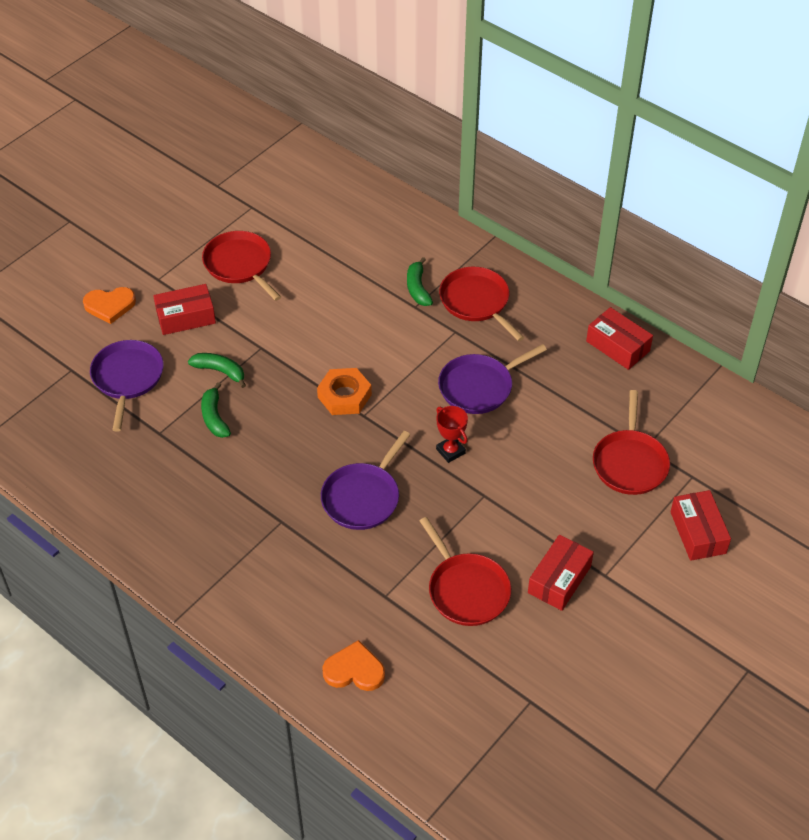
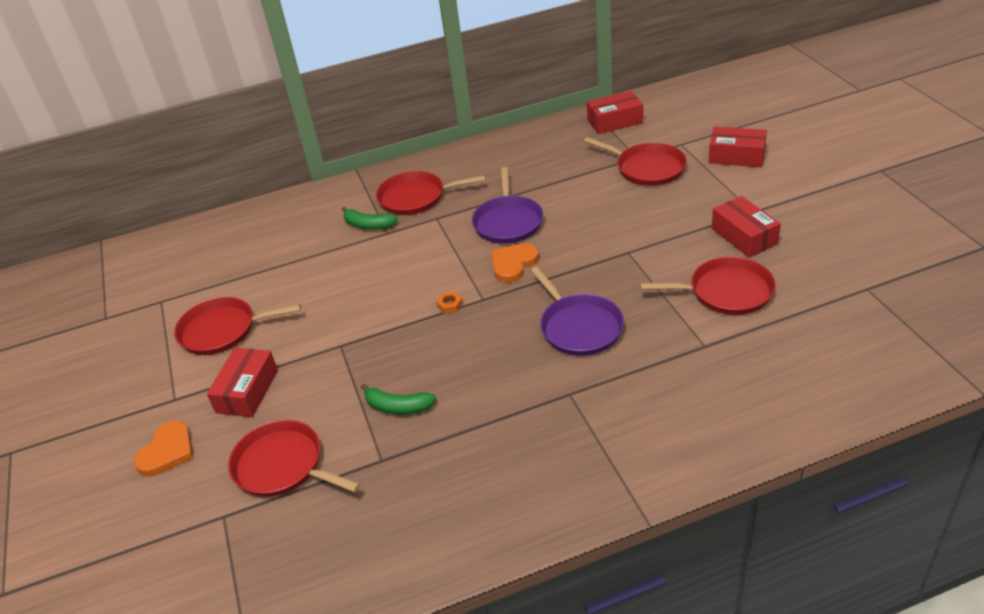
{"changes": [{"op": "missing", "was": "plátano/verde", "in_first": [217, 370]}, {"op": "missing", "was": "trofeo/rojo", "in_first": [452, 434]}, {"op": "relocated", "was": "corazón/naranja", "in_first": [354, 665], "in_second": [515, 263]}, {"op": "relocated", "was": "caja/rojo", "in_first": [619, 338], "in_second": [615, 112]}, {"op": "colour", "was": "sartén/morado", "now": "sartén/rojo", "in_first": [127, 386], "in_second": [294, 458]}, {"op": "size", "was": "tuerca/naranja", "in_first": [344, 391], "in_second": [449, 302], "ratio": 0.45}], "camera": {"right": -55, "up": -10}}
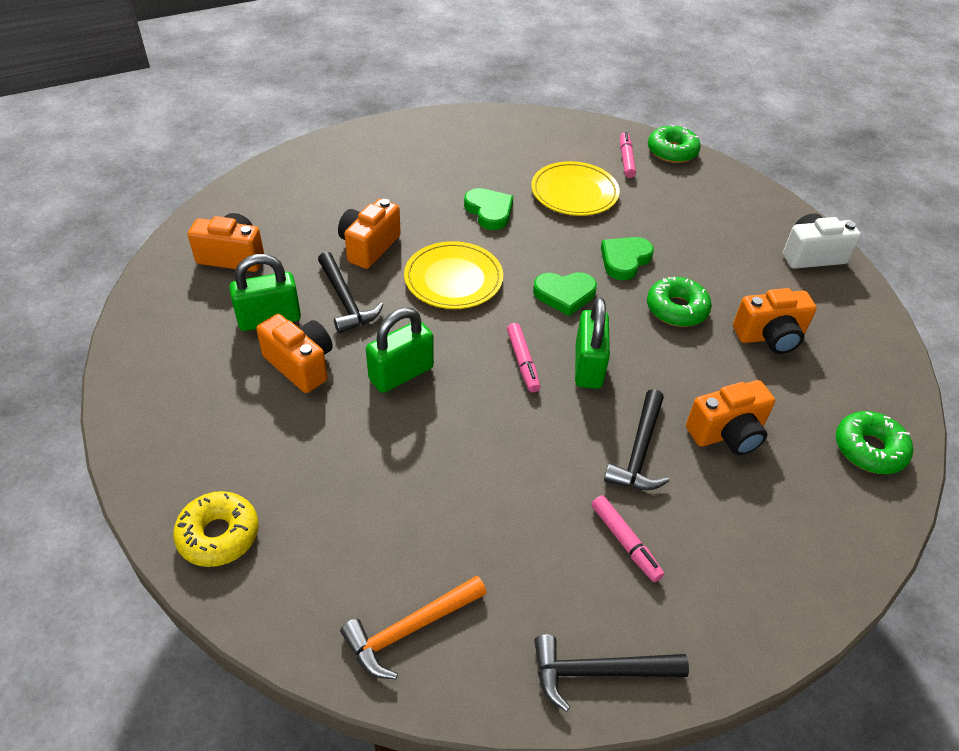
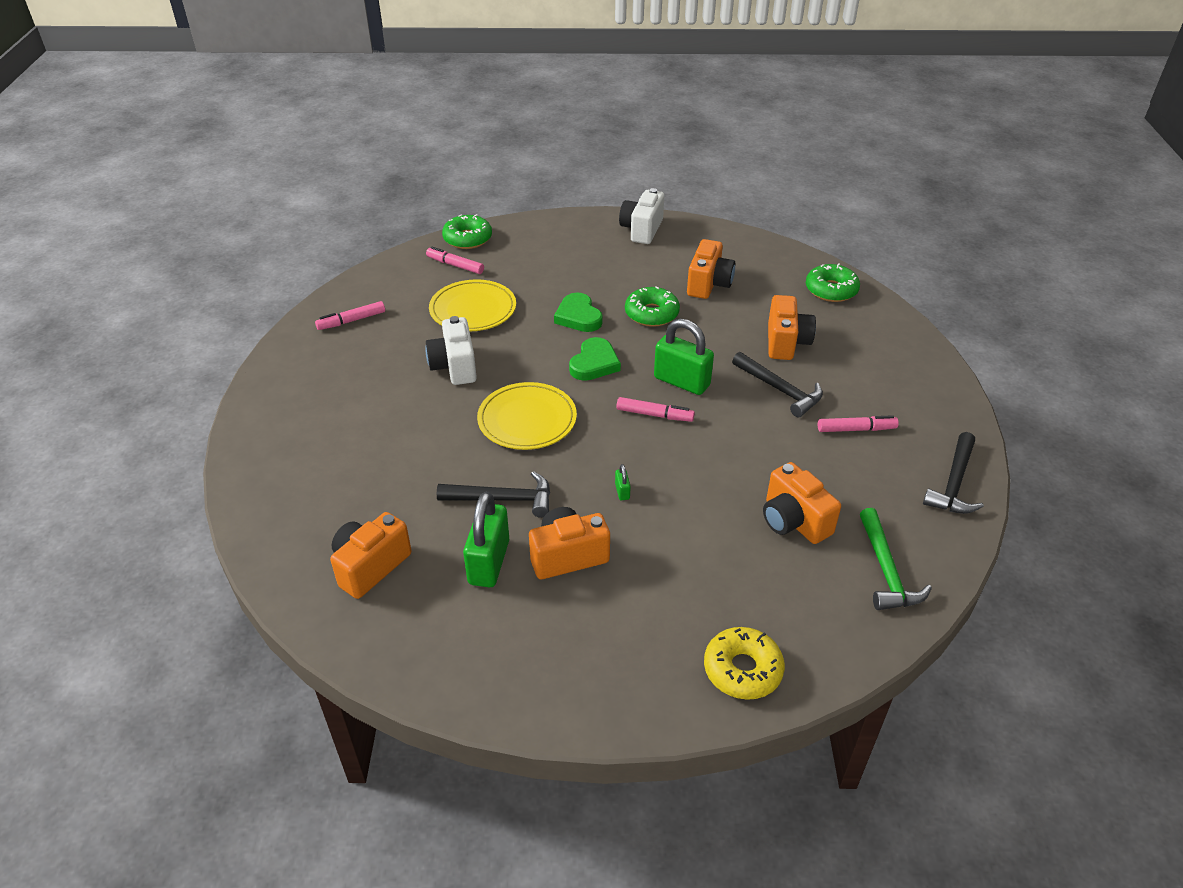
{"changes": [{"op": "appeared", "now": "rotulador/rosa", "in_second": [350, 315]}, {"op": "relocated", "was": "cámara/naranja", "in_first": [369, 234], "in_second": [802, 503]}, {"op": "exchanged", "was": "corazón/verde", "now": "cámara/blanco", "in_first": [488, 209], "in_second": [451, 350]}, {"op": "colour", "was": "martillo/naranja", "now": "martillo/verde", "in_first": [413, 627], "in_second": [896, 559]}, {"op": "size", "was": "candado/verde", "in_first": [400, 350], "in_second": [623, 482], "ratio": 0.41}], "camera": {"right": -60, "up": -5}}
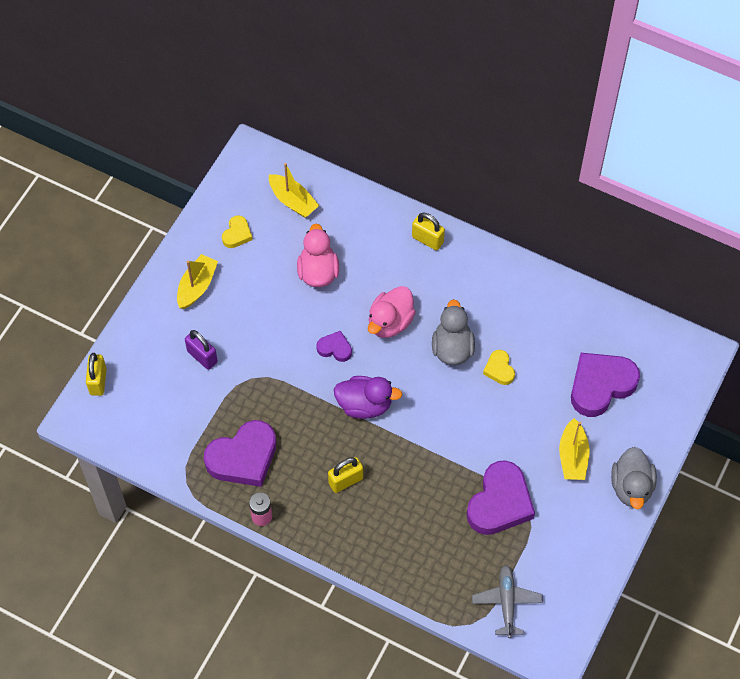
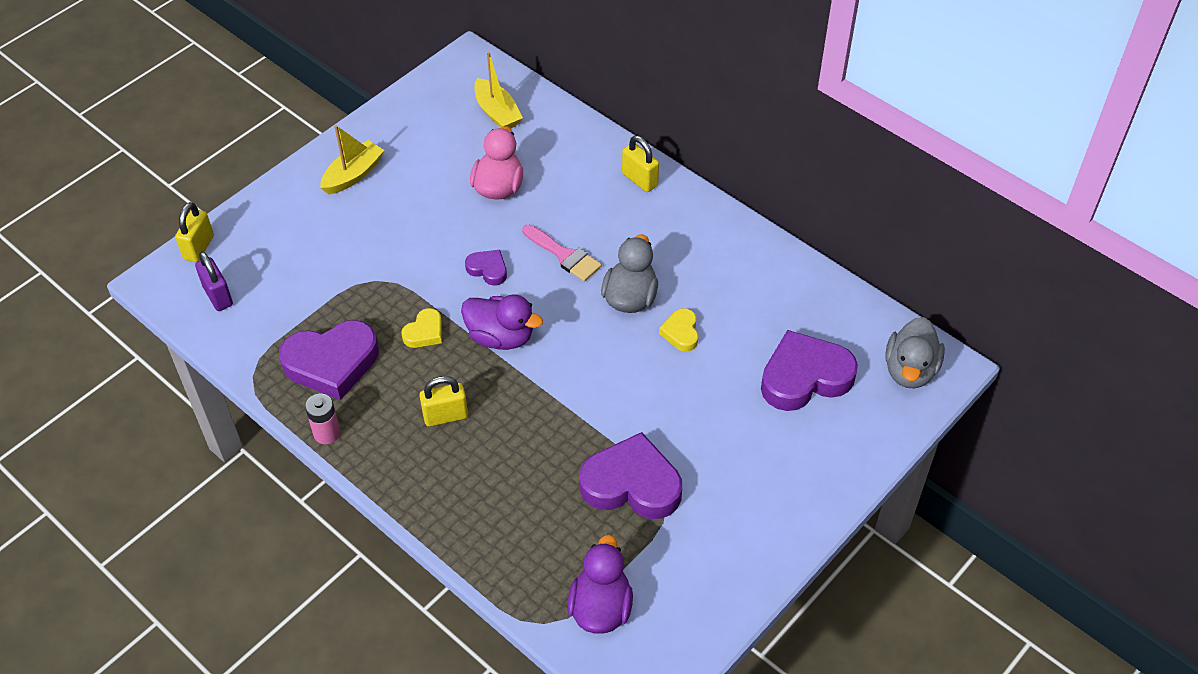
{"changes": [{"op": "missing", "was": "barco/amarillo", "in_first": [574, 449]}, {"op": "relocated", "was": "candado/morado", "in_first": [201, 350], "in_second": [214, 281]}, {"op": "relocated", "was": "corazón/amarillo", "in_first": [237, 231], "in_second": [421, 328]}, {"op": "relocated", "was": "pato/gris", "in_first": [634, 478], "in_second": [915, 353]}, {"op": "exchanged", "was": "pato/rosa", "now": "pincel/rosa", "in_first": [392, 312], "in_second": [562, 253]}, {"op": "exchanged", "was": "avión/gris", "now": "pato/morado", "in_first": [507, 601], "in_second": [600, 584]}, {"op": "spun", "was": "corazón/morado", "in_first": [501, 497], "in_second": [630, 475], "clockwise": -120}], "camera": {"right": 15, "up": -10}}
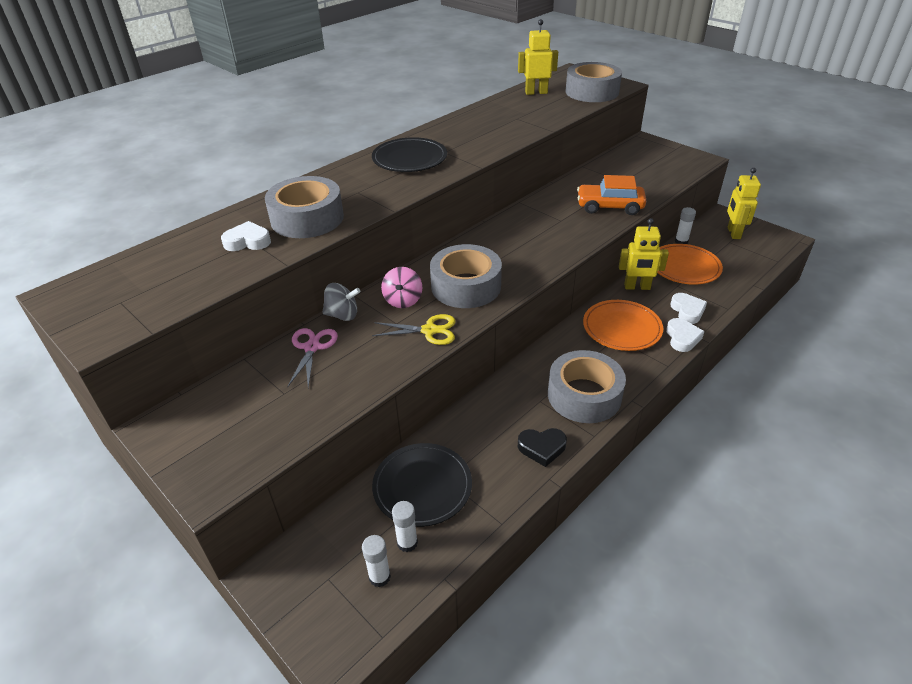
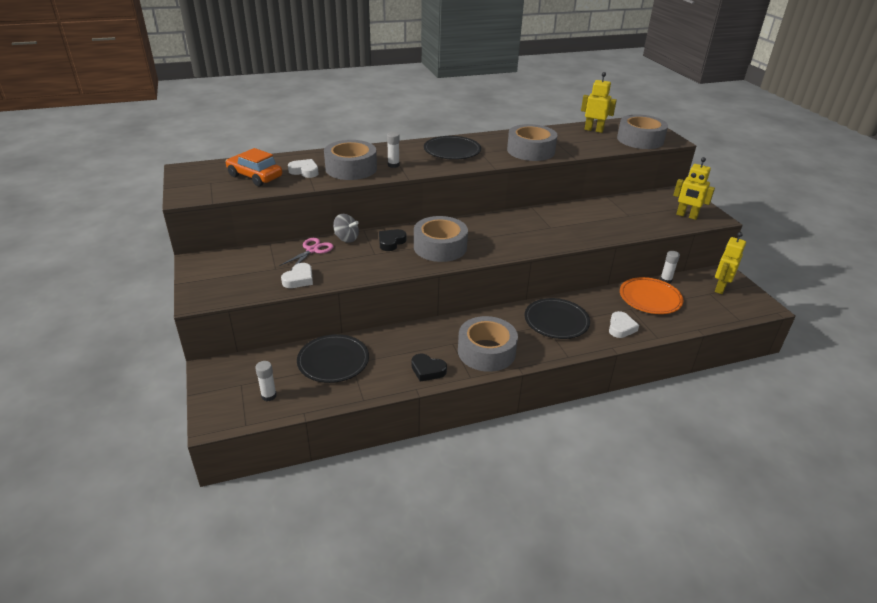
{"changes": [{"op": "missing", "was": "tijeras/amarillo", "in_first": [414, 329]}, {"op": "appeared", "now": "cinta adhesiva/gris", "in_second": [532, 142]}, {"op": "relocated", "was": "barra de pegamento/blanco", "in_first": [405, 526], "in_second": [393, 150]}, {"op": "relocated", "was": "coche/naranja", "in_first": [611, 195], "in_second": [253, 167]}, {"op": "relocated", "was": "robot/amarillo", "in_first": [644, 254], "in_second": [694, 188]}, {"op": "relocated", "was": "corazón/blanco", "in_first": [685, 335], "in_second": [297, 275]}, {"op": "exchanged", "was": "peonza/rosa", "now": "corazón/negro", "in_first": [401, 287], "in_second": [392, 240]}, {"op": "colour", "was": "plato/naranja", "now": "plato/negro", "in_first": [623, 325], "in_second": [557, 318]}], "camera": {"right": 25, "up": -5}}
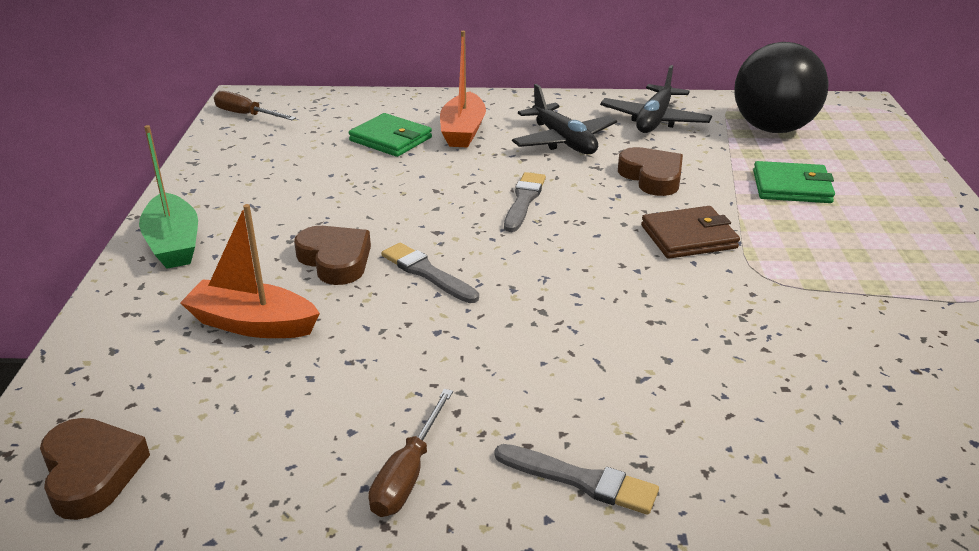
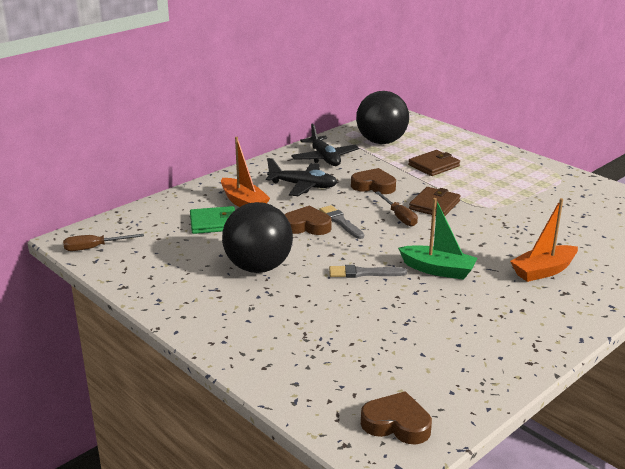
{"changes": [{"op": "missing", "was": "pincel/gris", "in_first": [577, 479]}, {"op": "appeared", "now": "pelota/negro", "in_second": [257, 237]}, {"op": "relocated", "was": "barco/verde", "in_first": [168, 197], "in_second": [437, 239]}, {"op": "relocated", "was": "barco/naranja", "in_first": [250, 271], "in_second": [544, 240]}, {"op": "relocated", "was": "corazón/marrón", "in_first": [332, 255], "in_second": [308, 220]}, {"op": "relocated", "was": "destornillador/marrón", "in_first": [410, 453], "in_second": [396, 209]}, {"op": "colour", "was": "cartera/verde", "now": "cartera/marrón", "in_first": [794, 182], "in_second": [434, 163]}], "camera": {"right": -45, "up": -5}}
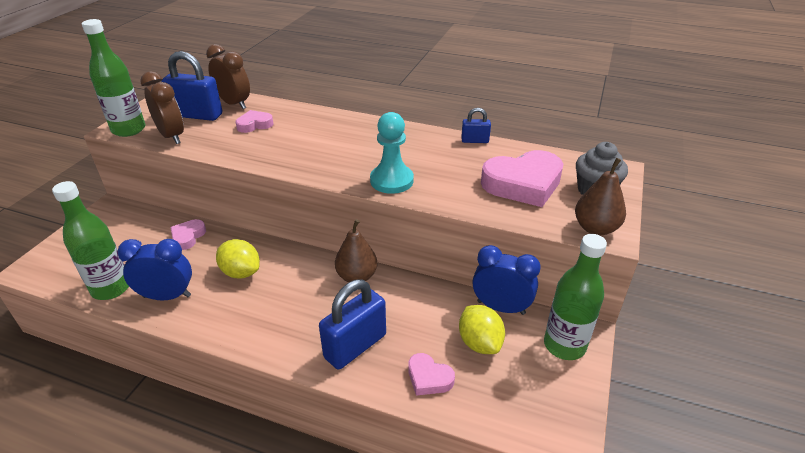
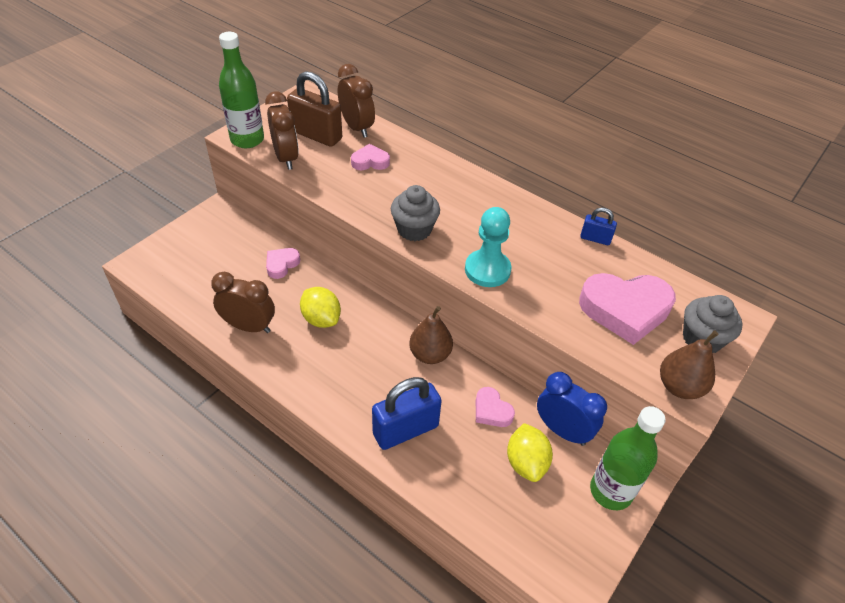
{"changes": [{"op": "missing", "was": "botella/verde", "in_first": [90, 240]}, {"op": "appeared", "now": "magdalena/gris", "in_second": [415, 213]}, {"op": "relocated", "was": "corazón/rosa", "in_first": [431, 374], "in_second": [495, 407]}, {"op": "colour", "was": "despertador/azul", "now": "despertador/marrón", "in_first": [154, 269], "in_second": [243, 302]}, {"op": "colour", "was": "candado/azul", "now": "candado/marrón", "in_first": [191, 86], "in_second": [314, 109]}], "camera": {"right": 15, "up": 10}}
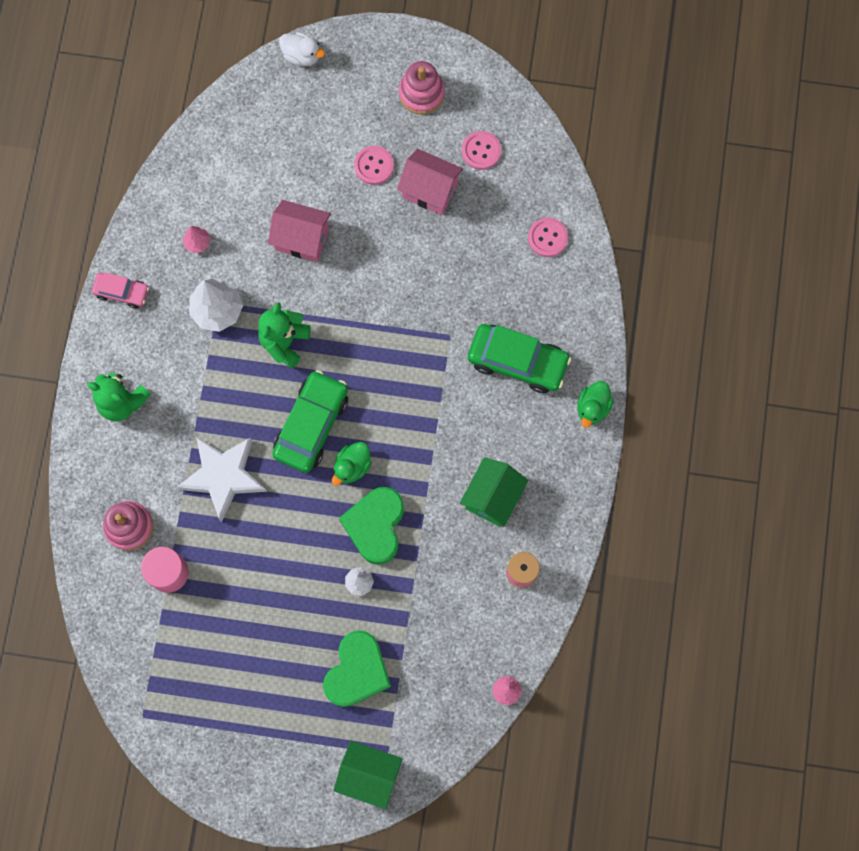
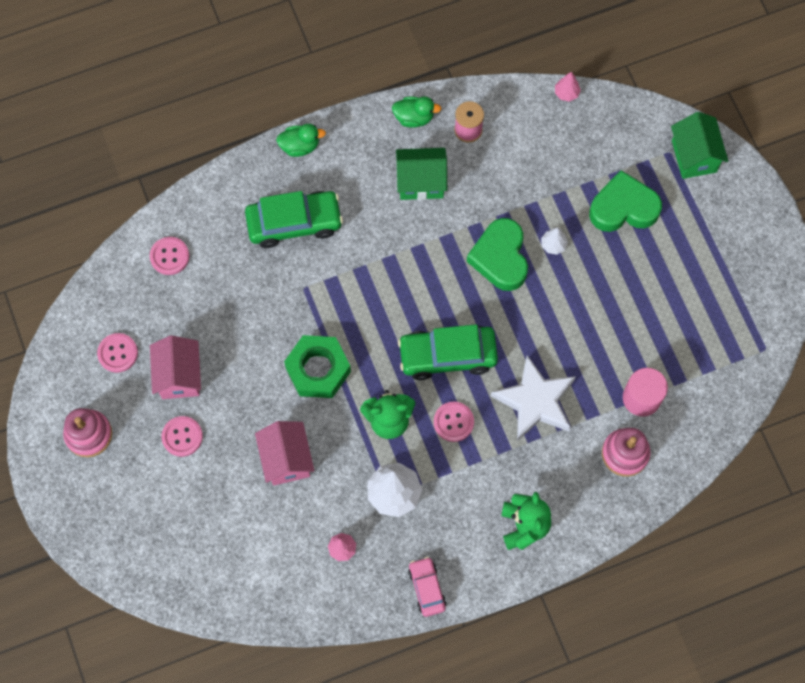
{"changes": [{"op": "missing", "was": "pato/blanco", "in_first": [302, 49]}, {"op": "appeared", "now": "tuerca/verde", "in_second": [317, 366]}, {"op": "appeared", "now": "botón/rosa", "in_second": [454, 422]}, {"op": "relocated", "was": "pato/verde", "in_first": [352, 464], "in_second": [416, 112]}, {"op": "spun", "was": "corazón/verde", "in_first": [371, 526], "in_second": [497, 254], "clockwise": 105}, {"op": "spun", "was": "coche/verde", "in_first": [520, 358], "in_second": [294, 219], "clockwise": 90}], "camera": {"right": -120, "up": -5}}
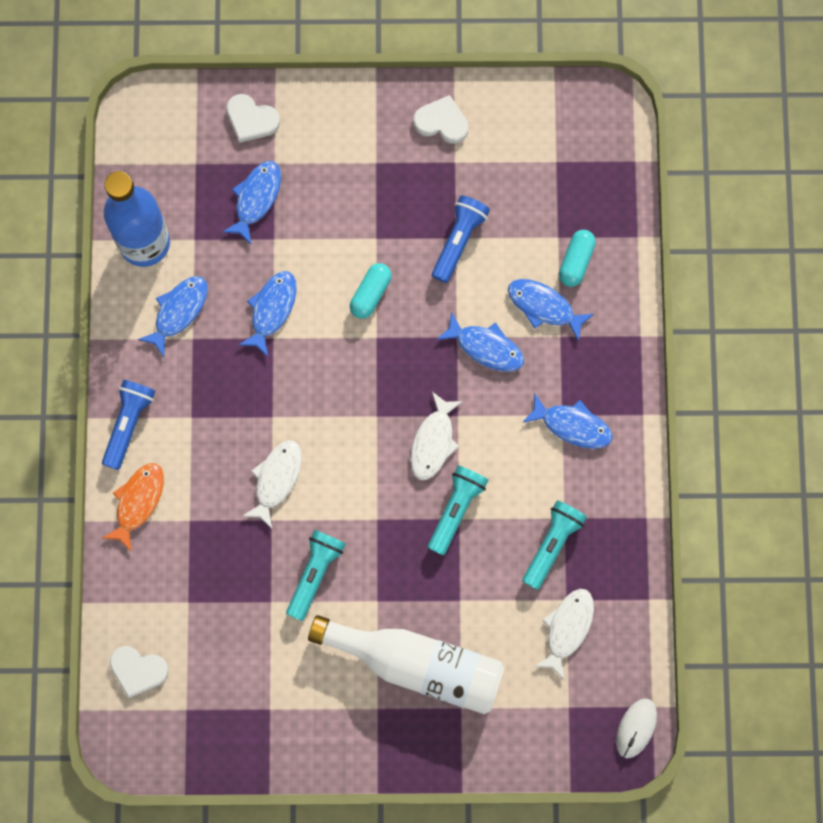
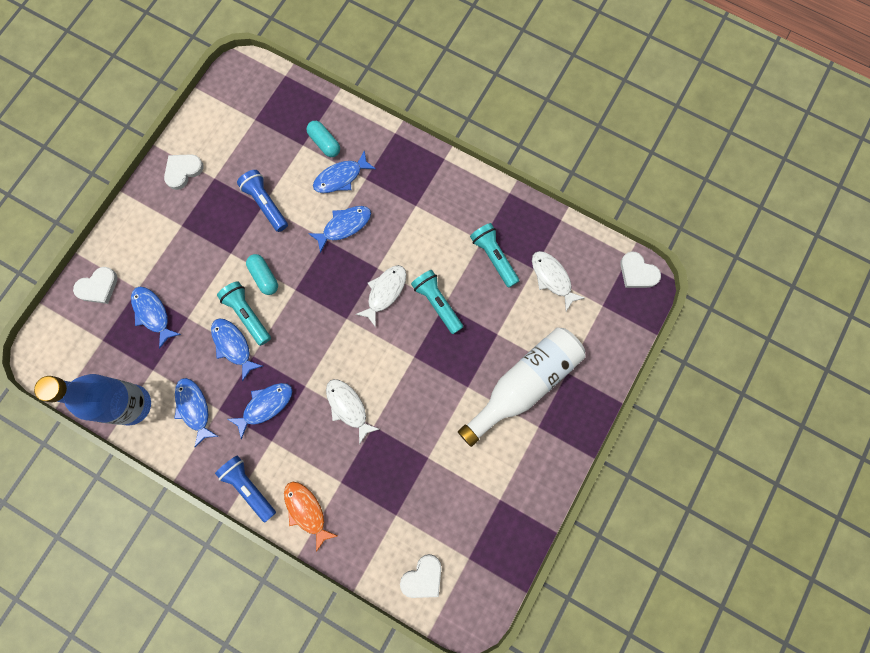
{"changes": [{"op": "relocated", "was": "lámpara de mano/turquesa", "in_first": [316, 575], "in_second": [244, 313]}, {"op": "relocated", "was": "pez/azul", "in_first": [567, 421], "in_second": [260, 411]}, {"op": "exchanged", "was": "ratón/blanco", "now": "corazón/blanco", "in_first": [636, 728], "in_second": [640, 270]}, {"op": "spun", "was": "pez/blanco", "in_first": [436, 436], "in_second": [380, 296], "clockwise": -105}], "camera": {"right": -60, "up": 0}}
